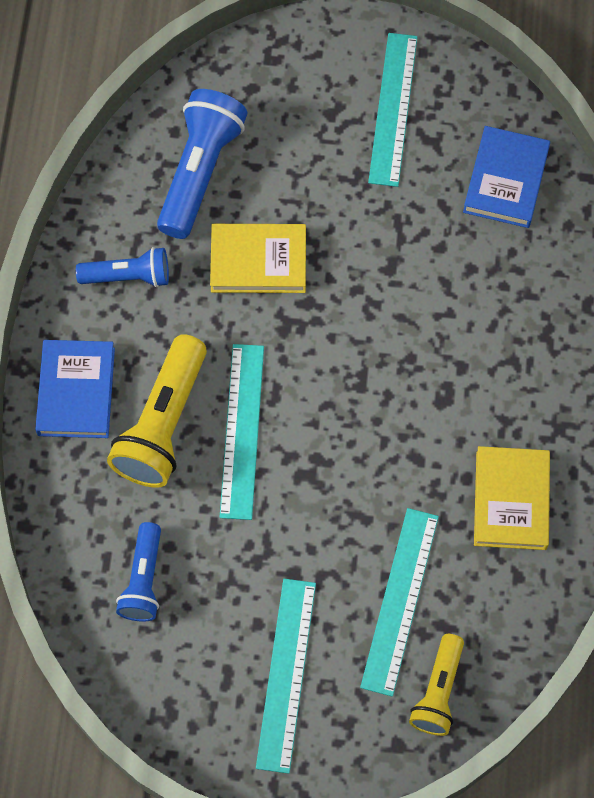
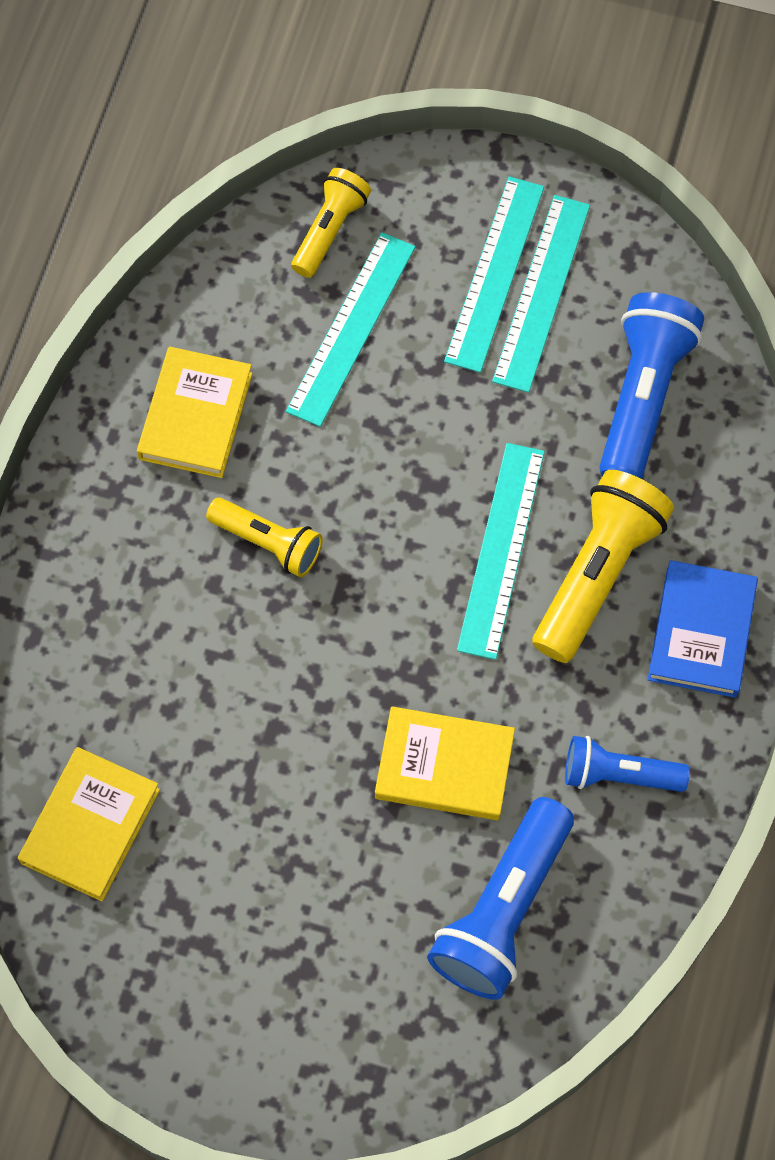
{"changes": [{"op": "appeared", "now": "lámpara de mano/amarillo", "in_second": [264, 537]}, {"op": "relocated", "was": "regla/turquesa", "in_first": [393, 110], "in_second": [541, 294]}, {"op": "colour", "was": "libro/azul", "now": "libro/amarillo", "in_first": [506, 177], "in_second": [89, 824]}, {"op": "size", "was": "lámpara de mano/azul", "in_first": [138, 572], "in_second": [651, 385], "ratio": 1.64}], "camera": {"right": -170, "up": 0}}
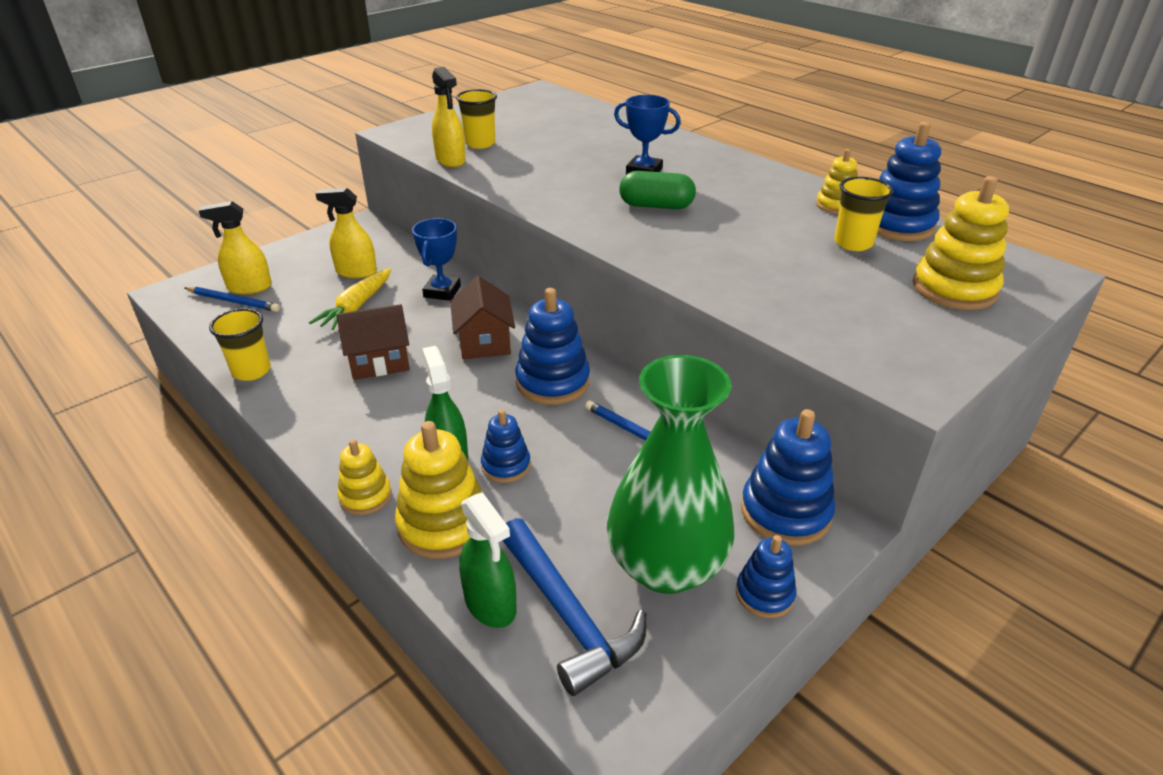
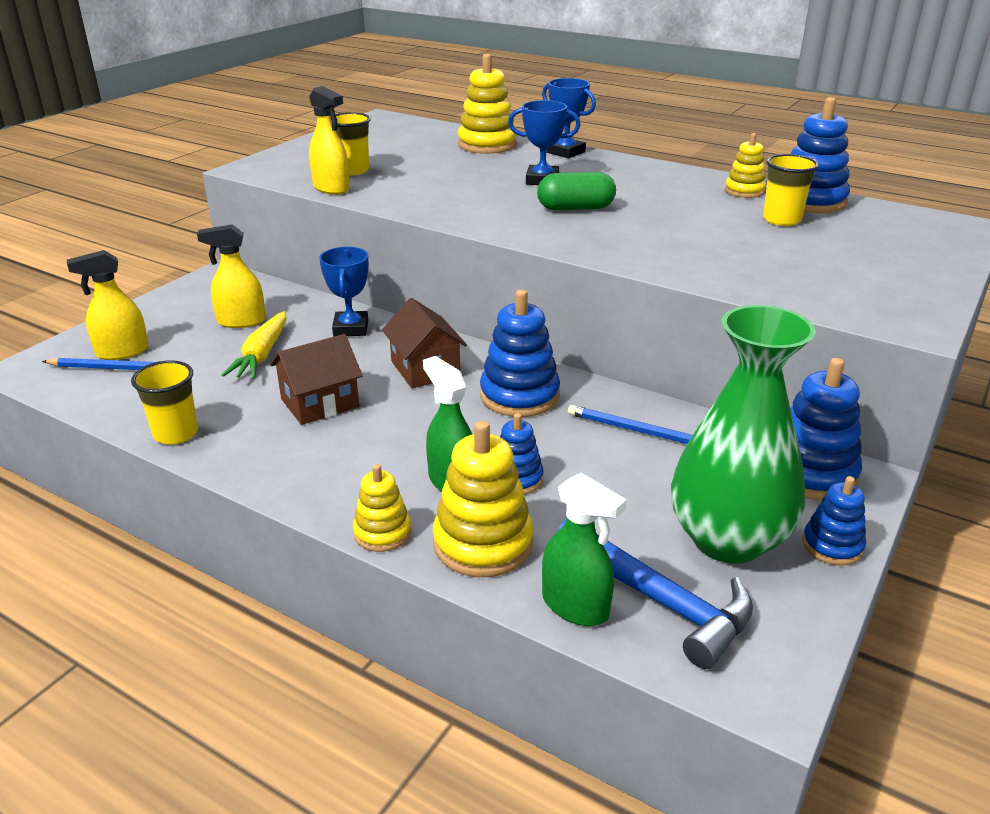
{"changes": [{"op": "appeared", "now": "trofeo/azul", "in_second": [569, 118]}, {"op": "relocated", "was": "juguete apilable/amarillo", "in_first": [961, 243], "in_second": [487, 104]}], "camera": {"right": -15, "up": -5}}
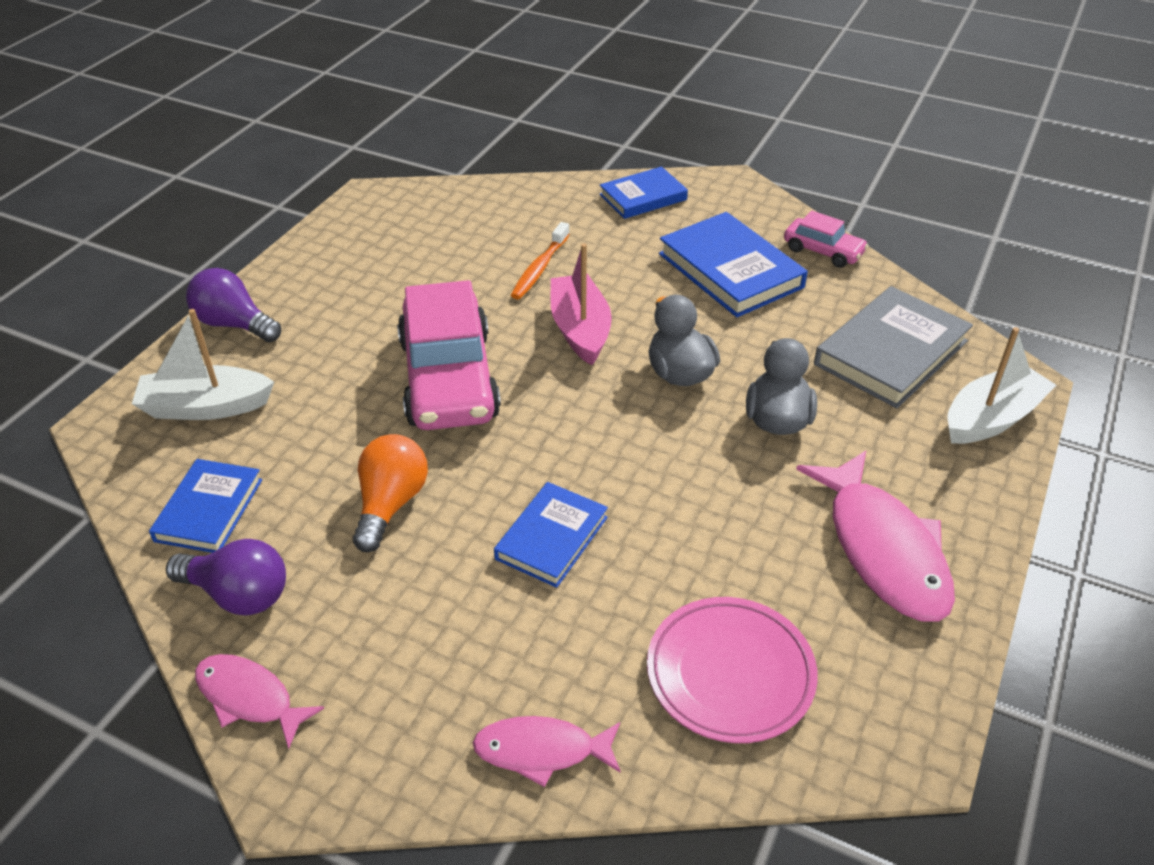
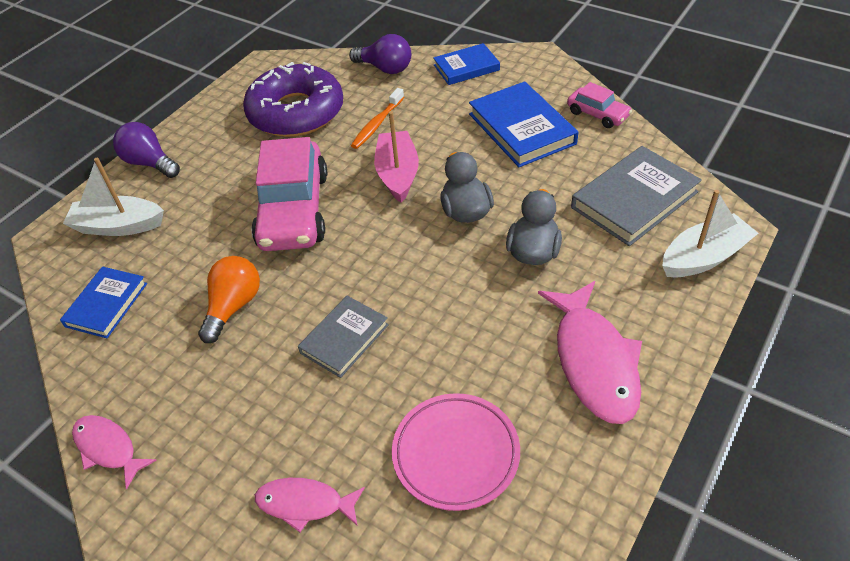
{"changes": [{"op": "appeared", "now": "rosquilla/morado", "in_second": [293, 99]}, {"op": "relocated", "was": "bombilla/morado", "in_first": [226, 577], "in_second": [380, 54]}, {"op": "colour", "was": "libro/azul", "now": "libro/gris", "in_first": [551, 535], "in_second": [343, 337]}], "camera": {"right": 10, "up": 5}}
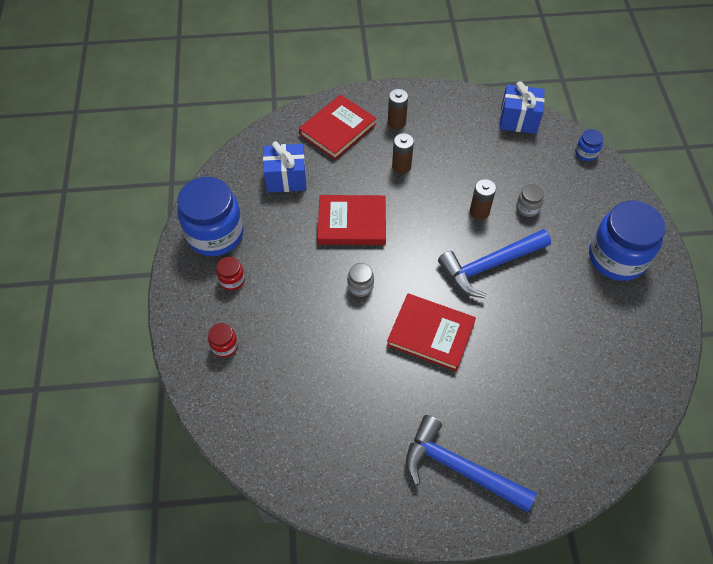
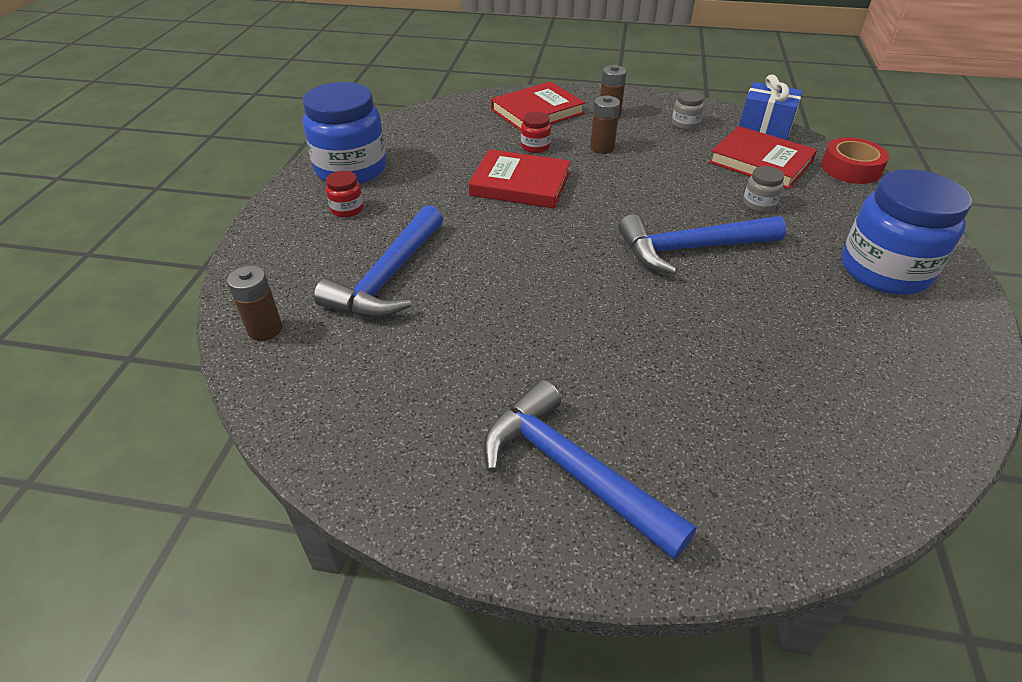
{"changes": [{"op": "missing", "was": "regalo/azul", "in_first": [284, 167]}, {"op": "appeared", "now": "martillo/azul", "in_second": [378, 261]}, {"op": "relocated", "was": "tarro/rojo", "in_first": [223, 340], "in_second": [536, 132]}, {"op": "relocated", "was": "tarro/gris", "in_first": [360, 280], "in_second": [688, 110]}, {"op": "relocated", "was": "libro/rojo", "in_first": [431, 332], "in_second": [763, 157]}, {"op": "relocated", "was": "pila/marrón", "in_first": [483, 199], "in_second": [254, 303]}, {"op": "exchanged", "was": "tarro/azul", "now": "cinta adhesiva/rojo", "in_first": [589, 145], "in_second": [855, 160]}], "camera": {"right": 15, "up": -15}}
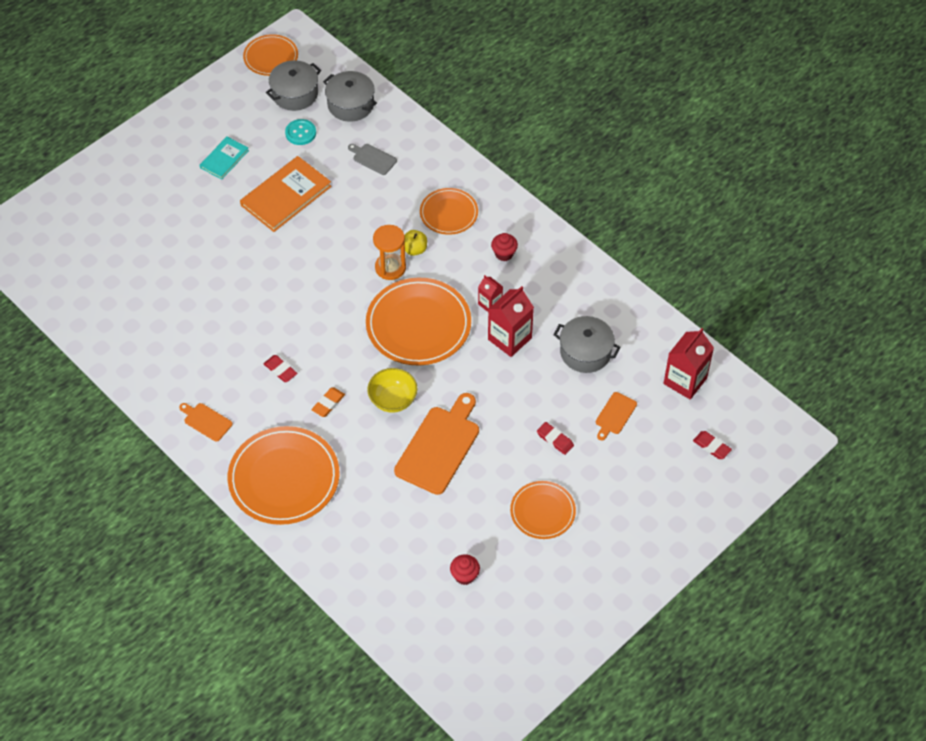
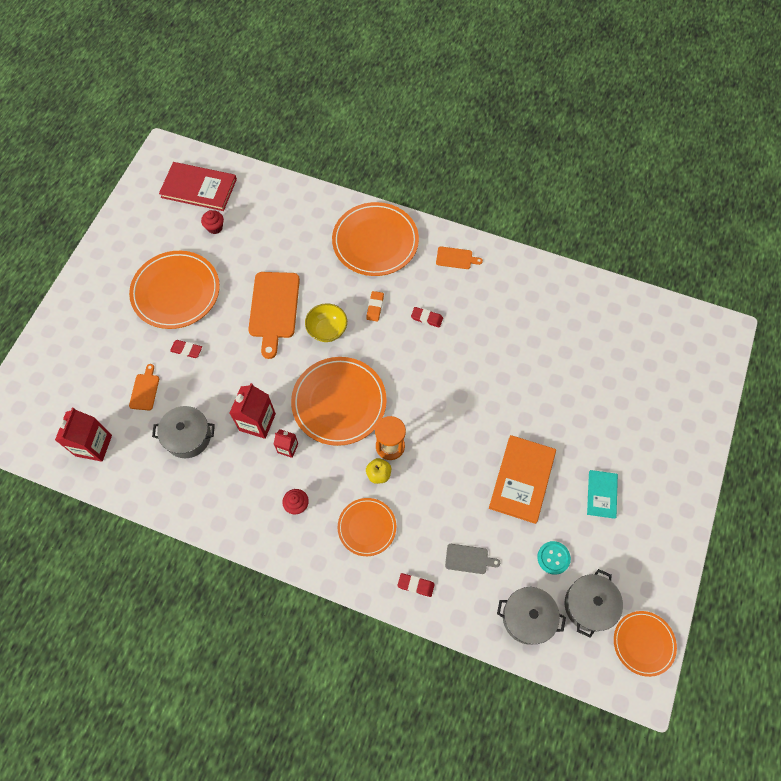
{"changes": [{"op": "appeared", "now": "libro/rojo", "in_second": [198, 186]}, {"op": "relocated", "was": "goma de borrar/rojo", "in_first": [712, 445], "in_second": [416, 585]}, {"op": "size", "was": "plato/naranja", "in_first": [543, 510], "in_second": [174, 290], "ratio": 1.73}], "camera": {"right": 155, "up": 10}}
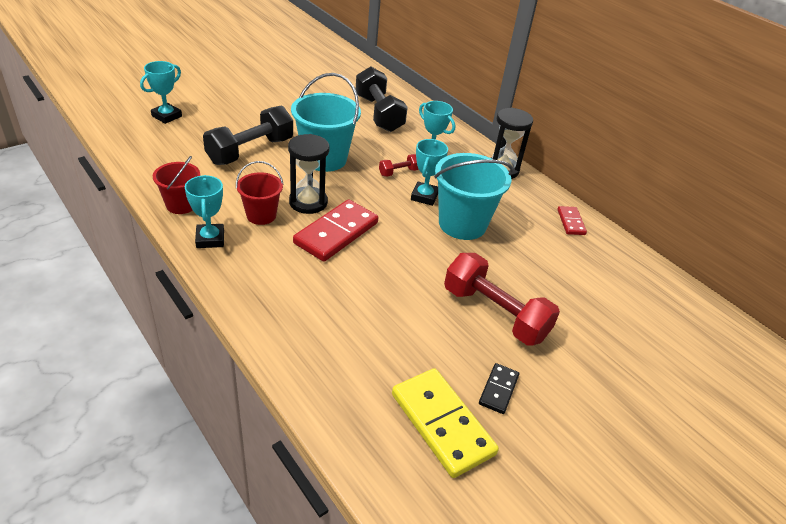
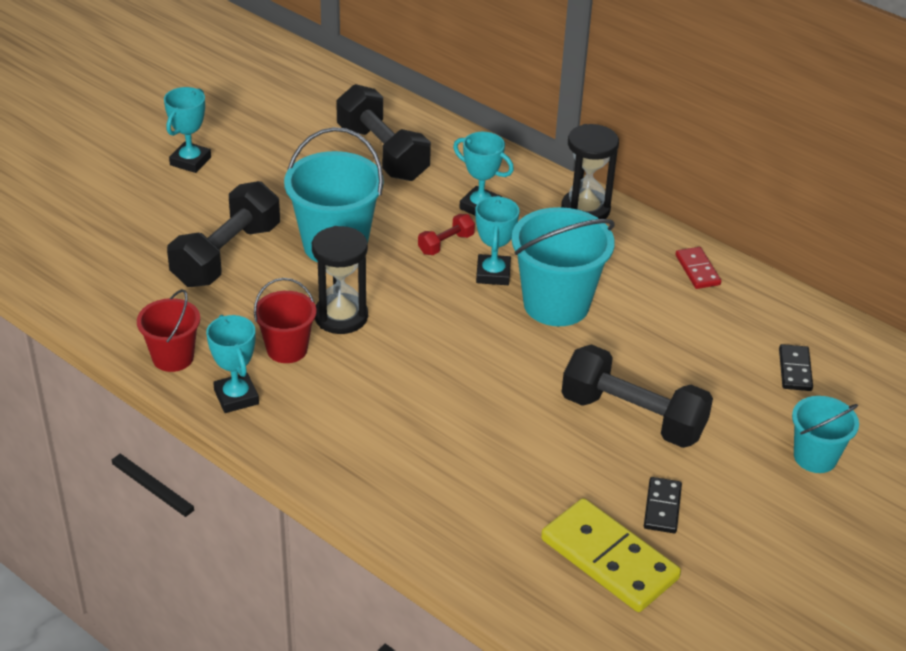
{"changes": [{"op": "missing", "was": "ficha de dominó/rojo", "in_first": [335, 230]}, {"op": "appeared", "now": "ficha de dominó/negro", "in_second": [796, 367]}, {"op": "appeared", "now": "balde/turquesa", "in_second": [825, 434]}, {"op": "relocated", "was": "trofeo/turquesa", "in_first": [161, 92], "in_second": [187, 130]}, {"op": "colour", "was": "mancuerna/rojo", "now": "mancuerna/negro", "in_first": [502, 299], "in_second": [637, 396]}], "camera": {"right": -10, "up": 0}}
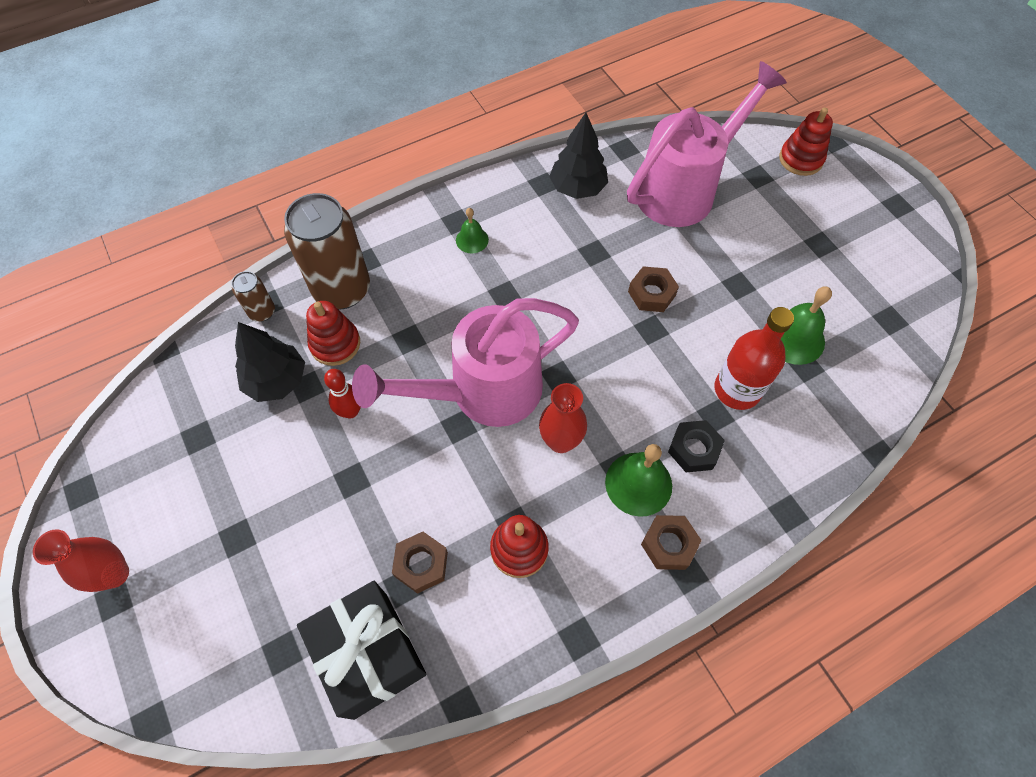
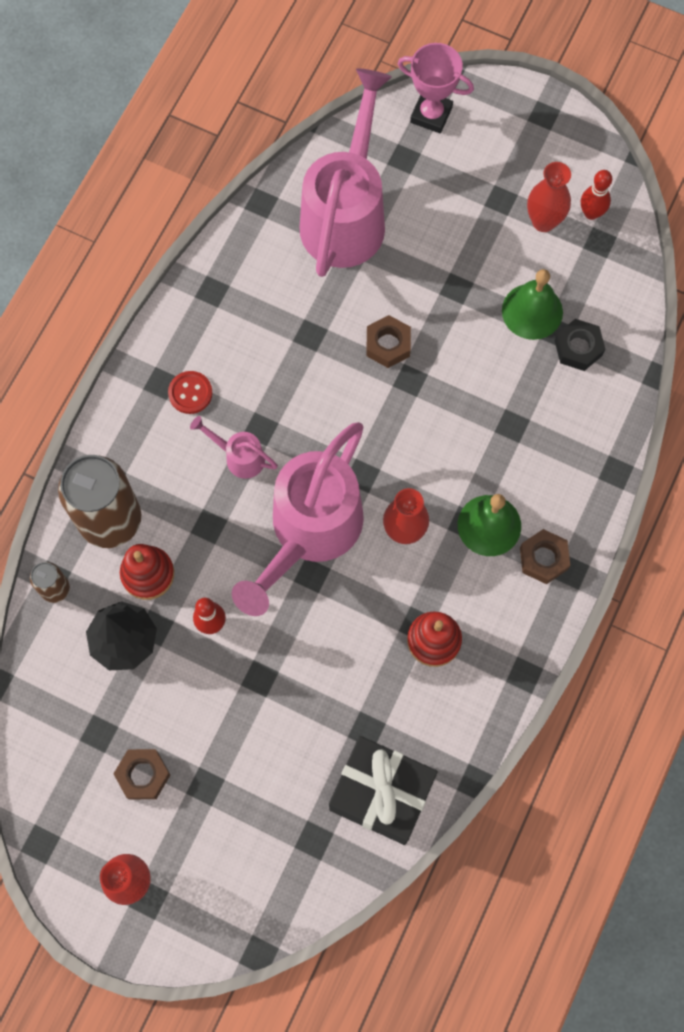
{"changes": [{"op": "missing", "was": "árbol/negro", "in_first": [578, 156]}, {"op": "missing", "was": "botella/rojo", "in_first": [754, 358]}, {"op": "appeared", "now": "regadera/rosa", "in_second": [234, 447]}, {"op": "appeared", "now": "florero/rojo", "in_second": [549, 197]}, {"op": "appeared", "now": "bolo/rojo", "in_second": [596, 195]}, {"op": "relocated", "was": "tuerca/marrón", "in_first": [420, 563], "in_second": [141, 774]}, {"op": "relocated", "was": "tuerca/negro", "in_first": [696, 446], "in_second": [580, 345]}, {"op": "exchanged", "was": "campana/verde", "now": "botón/rojo", "in_first": [472, 230], "in_second": [190, 392]}, {"op": "exchanged", "was": "juguete apilable/rojo", "now": "trofeo/rosa", "in_first": [806, 141], "in_second": [435, 88]}], "camera": {"right": -35, "up": 10}}
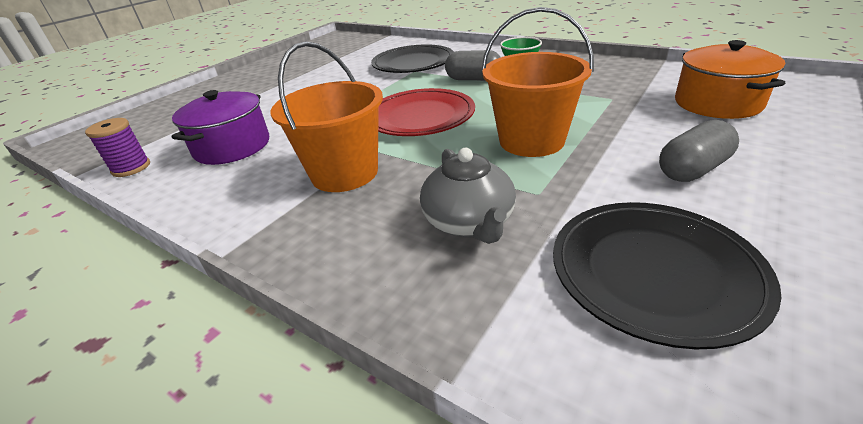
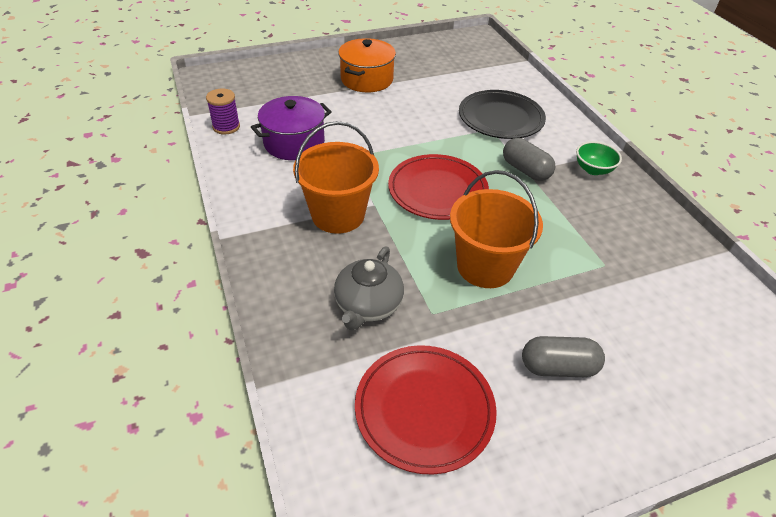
{"changes": [{"op": "relocated", "was": "olla/naranja", "in_first": [730, 79], "in_second": [367, 65]}, {"op": "colour", "was": "plato/negro", "now": "plato/rojo", "in_first": [667, 275], "in_second": [426, 409]}], "camera": {"right": 30, "up": 10}}
